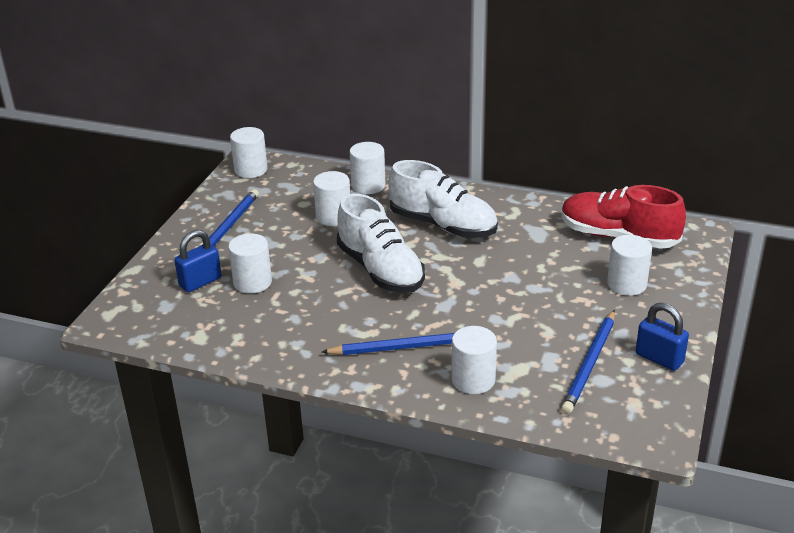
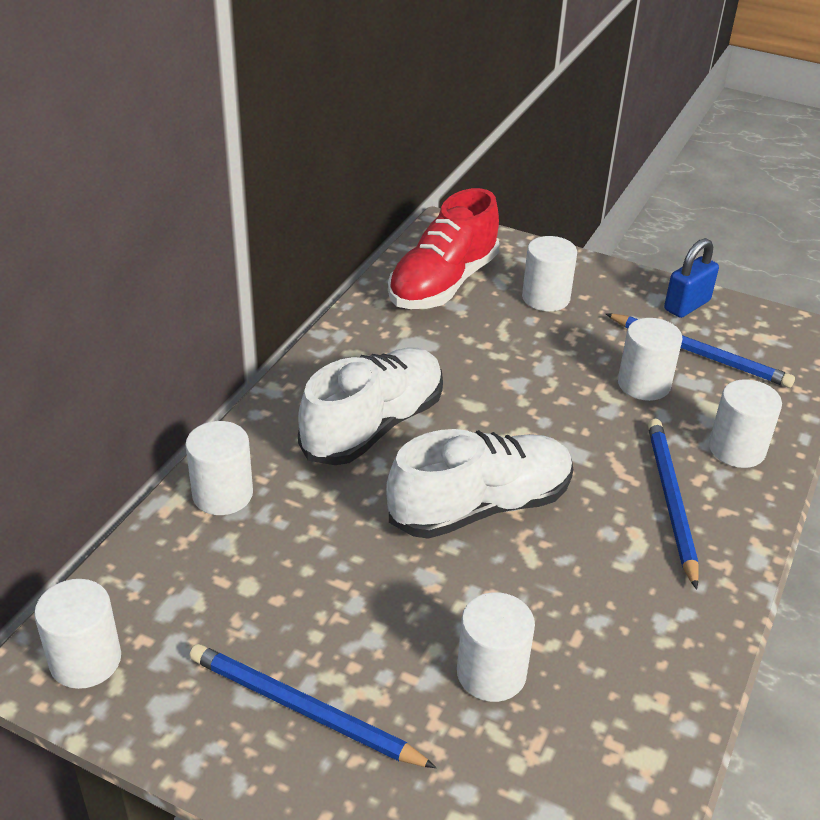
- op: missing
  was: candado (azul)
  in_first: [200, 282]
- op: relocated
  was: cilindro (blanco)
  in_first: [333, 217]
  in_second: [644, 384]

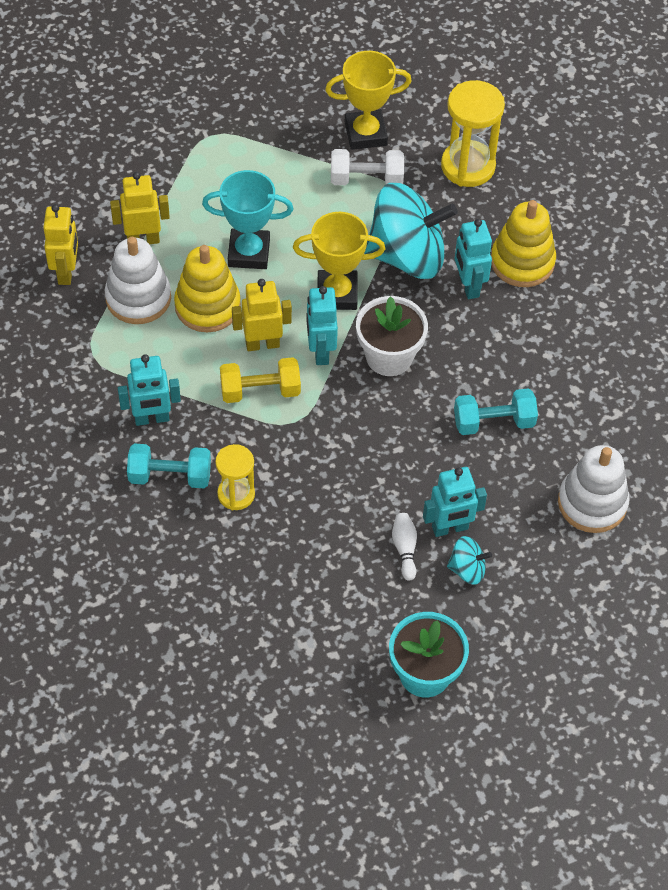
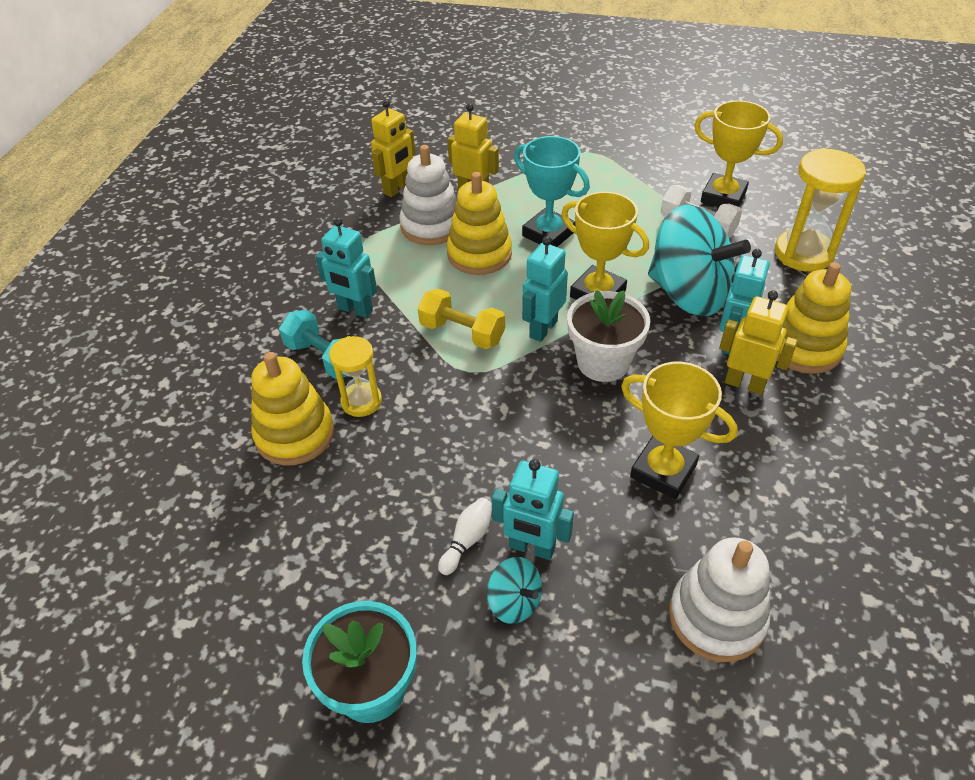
- op: appeared
  now: juguete apilable (amarillo)
  in_second: [295, 434]
- op: relocated
  was: robot (amarillo)
  in_first: [262, 344]
  in_second: [744, 384]
- op: exchanged
  was: mancuerna (turquesa)
  now: trofeo (amarillo)
  in_first: [493, 422]
  in_second: [663, 471]

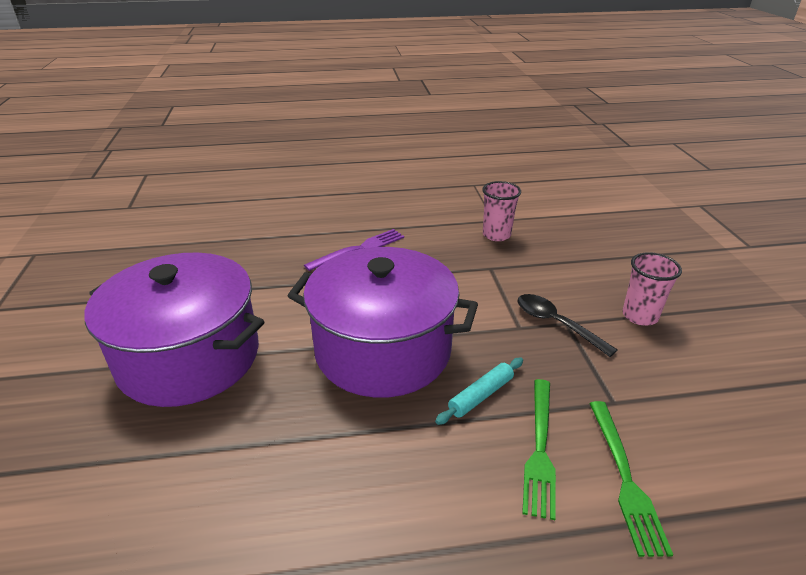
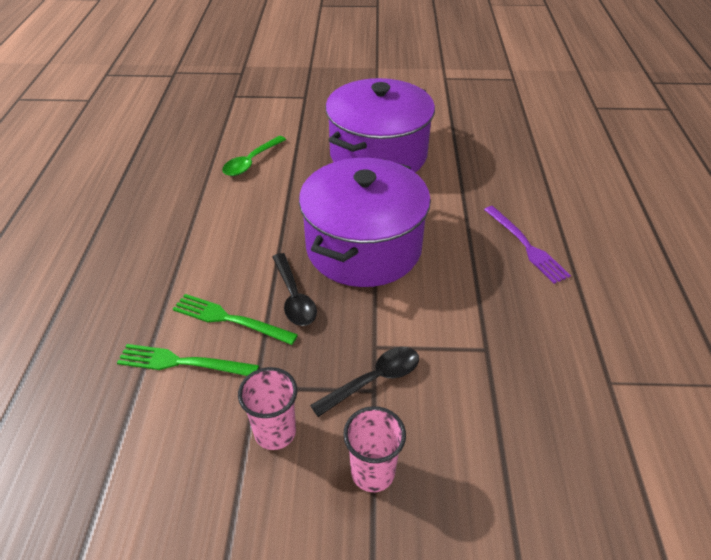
- op: appeared
  now: cuchara (verde)
  in_second: [251, 162]
- op: relocated
  was: vaso (rosa)
  in_first: [496, 235]
  in_second: [275, 432]
- op: exchanged
  was: rodillo (turquesa)
  now: cuchara (negro)
  in_first: [481, 395]
  in_second: [294, 297]

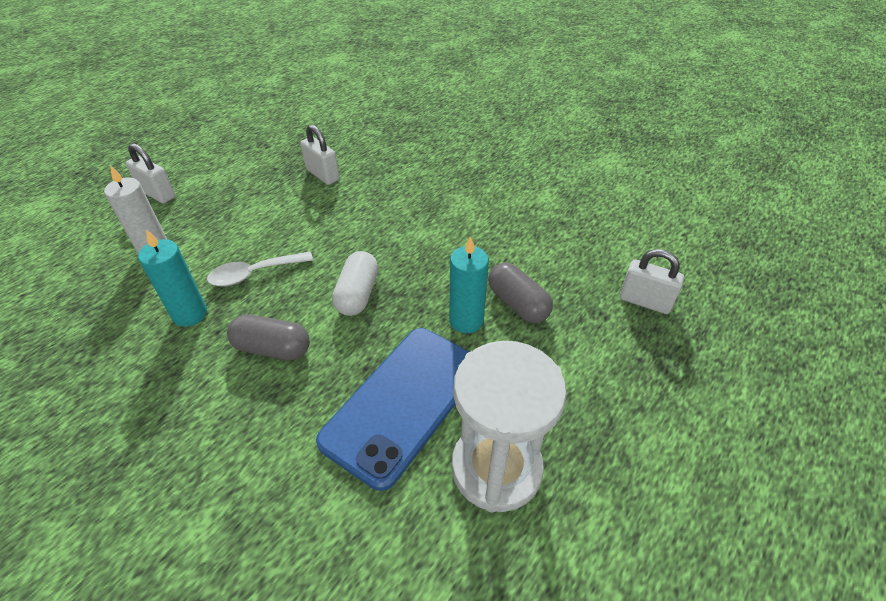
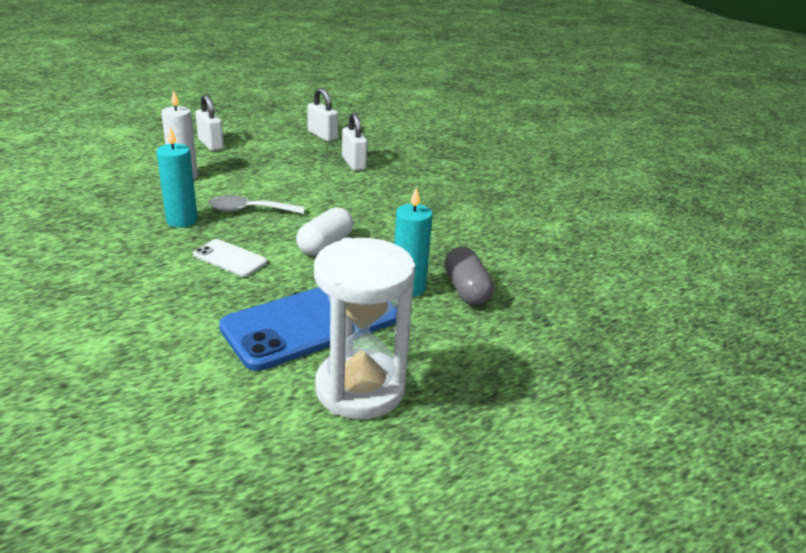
- op: relocated
  was: candado (blanco)
  in_first: [644, 301]
  in_second: [322, 136]
- op: exchanged
  was: cápsula (gris)
  now: móvil (blanco)
  in_first: [272, 348]
  in_second: [230, 258]

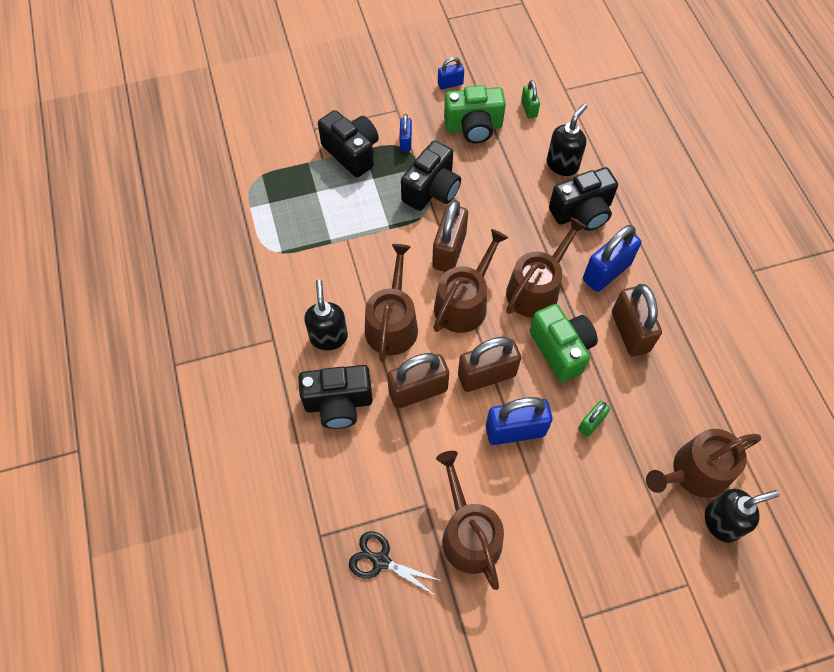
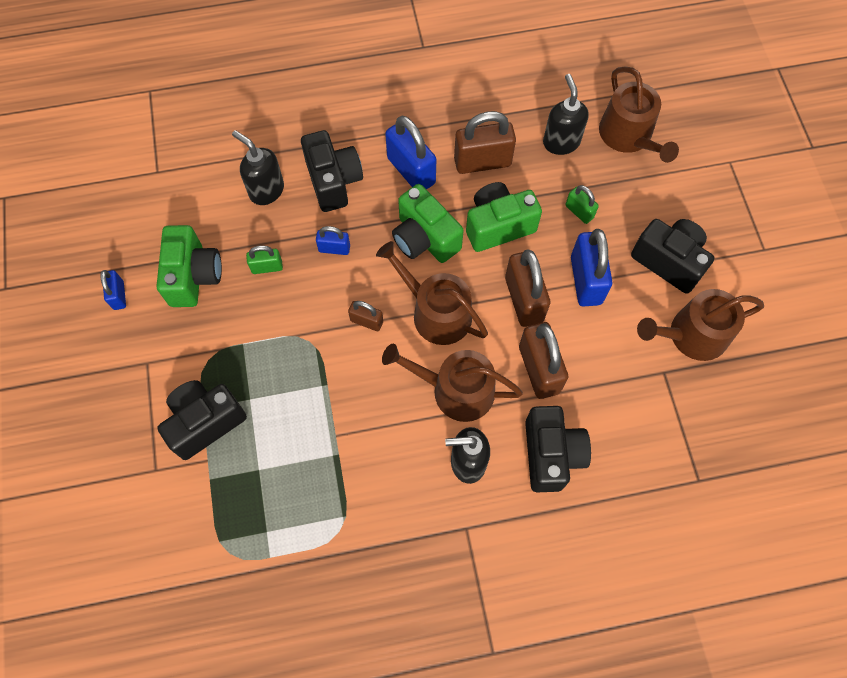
- op: missing
  was: tijeras (negro)
  in_first: [380, 560]
- op: relocated
  was: candado (azul)
  in_first: [405, 142]
  in_second: [334, 248]
- op: relocated
  was: cámara (negro)
  in_first: [432, 190]
  in_second: [669, 261]
- op: relocated
  was: candado (verde)
  in_first: [529, 109]
  in_second: [267, 267]
- op: relocated
  was: dispensador de jabón (negro)
  in_first: [722, 522]
  in_second: [561, 142]
- op: exchanged
  was: regadera (marrón)
  now: cámara (verde)
  in_first: [537, 288]
  in_second: [424, 238]
- op: size
  was: candado (marrón)
  in_first: [449, 251]
  in_second: [366, 321]
  ratio: 0.53

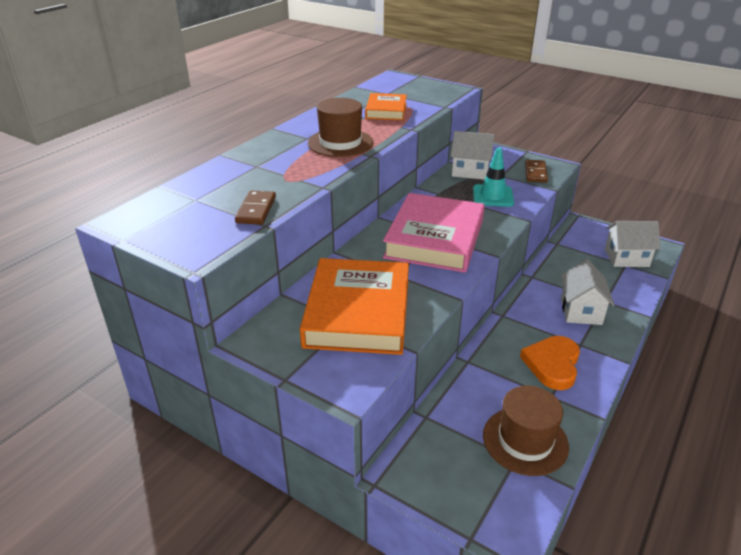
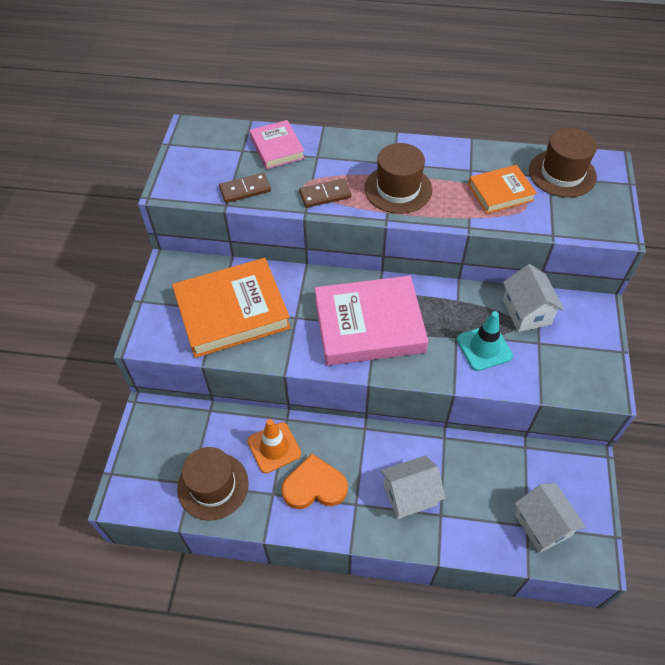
- op: appeared
  now: cono de tráfico (naranja)
  in_second: [274, 447]
- op: appeared
  now: libro (rosa)
  in_second: [277, 148]
- op: appeared
  now: sombrero (marrón)
  in_second: [562, 173]
- op: relocated
  was: ficha de dominó (marrón)
  in_first: [535, 173]
  in_second: [325, 195]

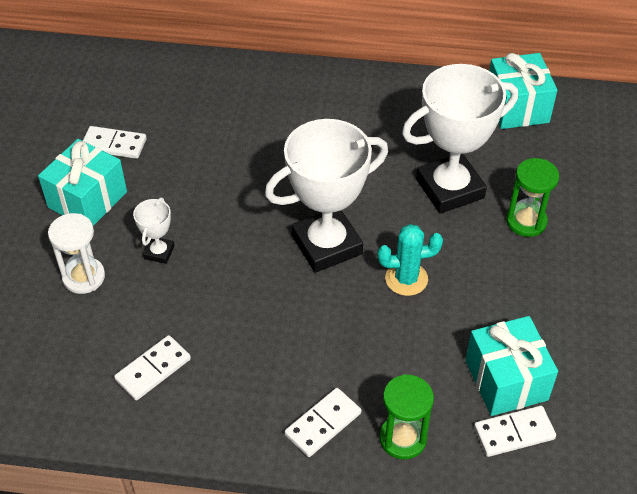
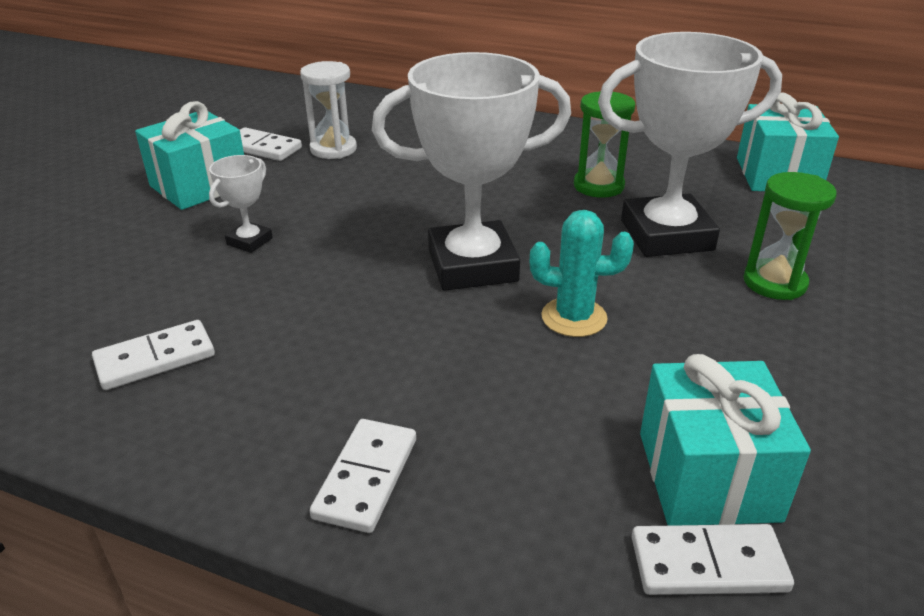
- op: relocated
  was: reloj de arena (blanco)
  in_first: [84, 277]
  in_second: [333, 149]
- op: relocated
  was: reloj de arena (verde)
  in_first: [403, 438]
  in_second: [598, 186]
- op: spun
  was: ficha de dominó (blanco)
  in_first: [323, 424]
  in_second: [366, 478]
  clockwise: -45

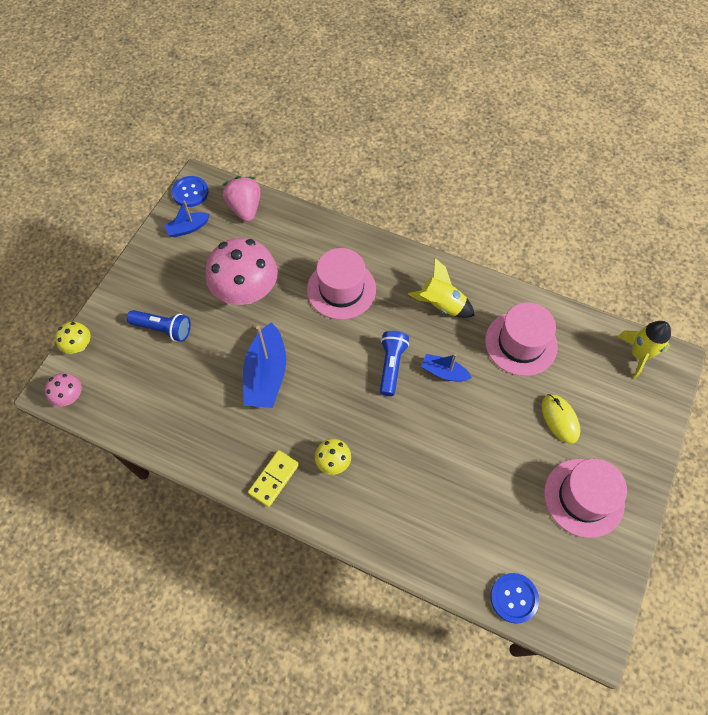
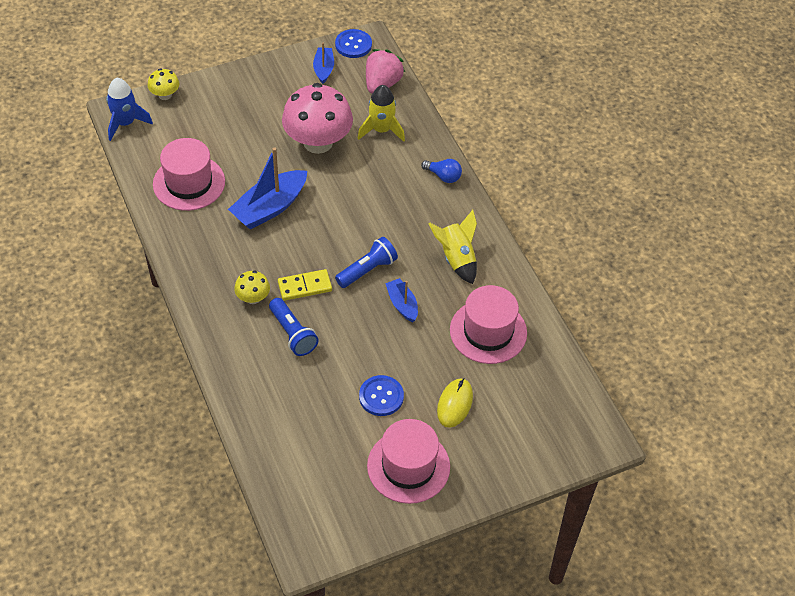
- op: appeared
  now: bombilla (azul)
  in_second: [443, 176]
- op: relocated
  was: lámpara de mano (azul)
  in_first: [163, 329]
  in_second: [292, 334]
- op: relocated
  was: ficha de dominó (amarillo)
  in_first: [274, 479]
  in_second: [305, 286]
- op: relocated
  was: sombrero (rosa)
  in_first: [341, 289]
  in_second: [189, 183]
- op: relocated
  was: botón (azul)
  in_first: [514, 598]
  in_second: [381, 396]
- op: relocated
  was: cohete (amarillo)
  in_first: [638, 355]
  in_second: [381, 130]
- op: exchanged
  was: seta (rosa)
  now: cohete (azul)
  in_first: [70, 396]
  in_second: [125, 123]
- op: spun
  was: barco (azul)
  in_first: [188, 228]
  in_second: [323, 69]
  clockwise: 75

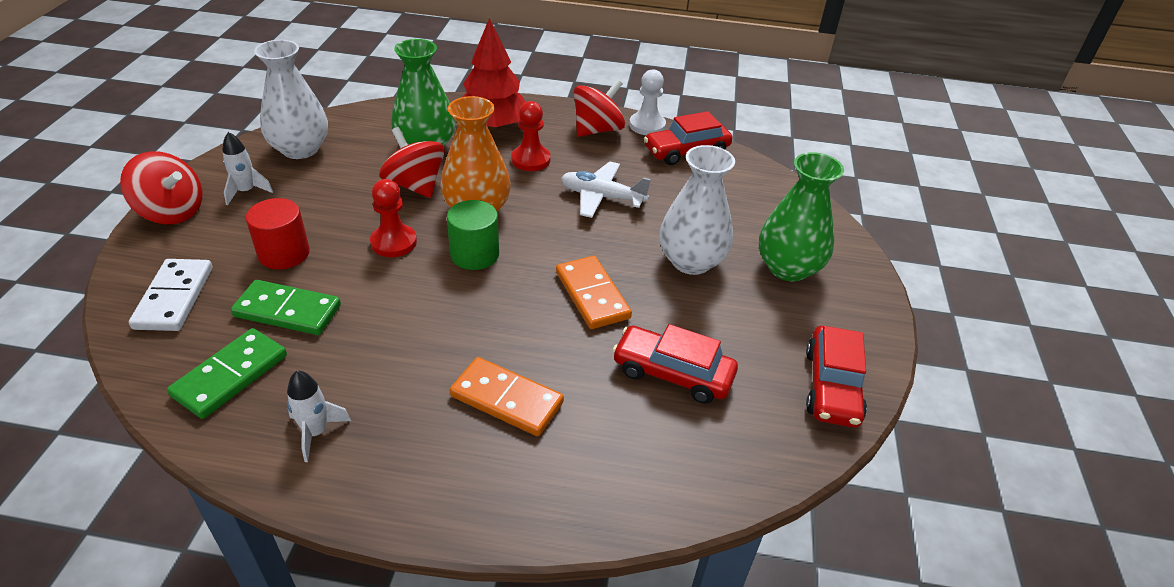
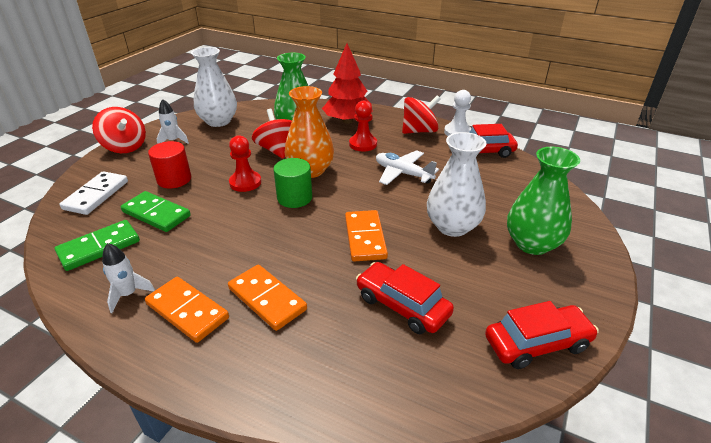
- op: appeared
  now: ficha de dominó (naranja)
  in_second: [187, 311]
- op: spun
  was: coche (rojo)
  in_first: [831, 386]
  in_second: [537, 343]
  clockwise: -135

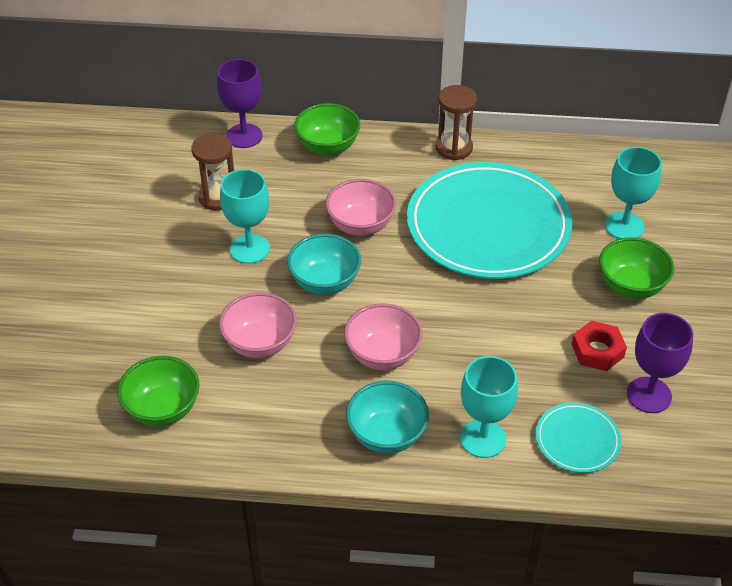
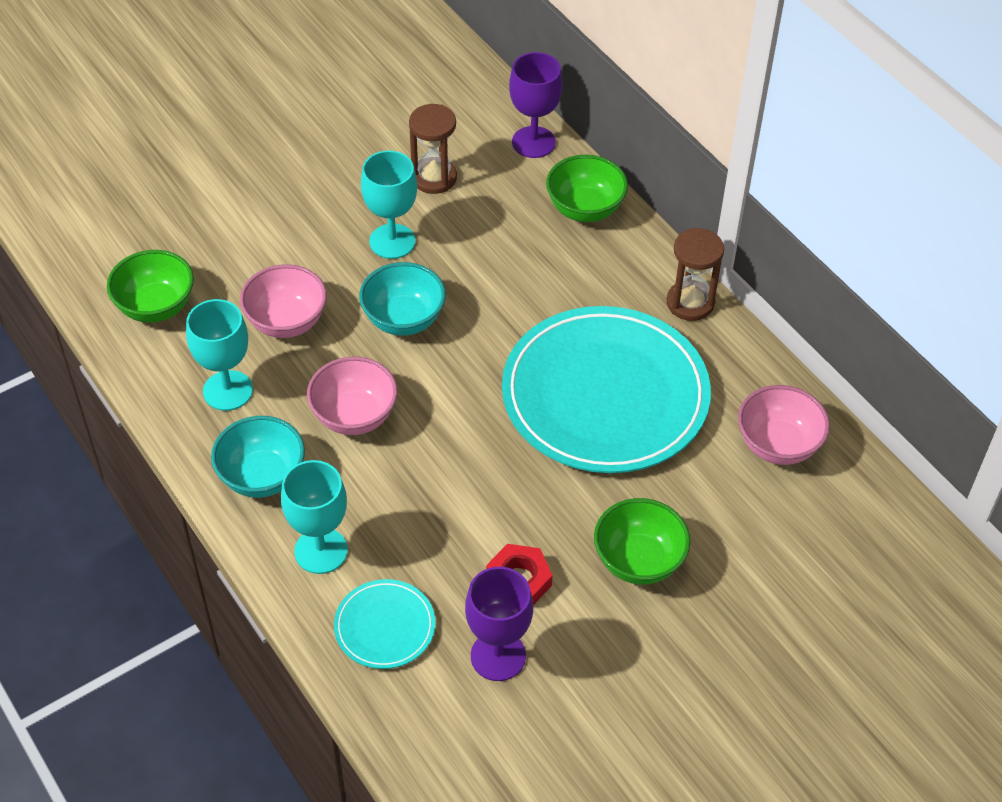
- op: relocated
  was: cuenco (rosa)
  in_first: [361, 225]
  in_second: [778, 445]
- op: relocated
  was: copa (turquesa)
  in_first: [624, 226]
  in_second: [228, 390]

